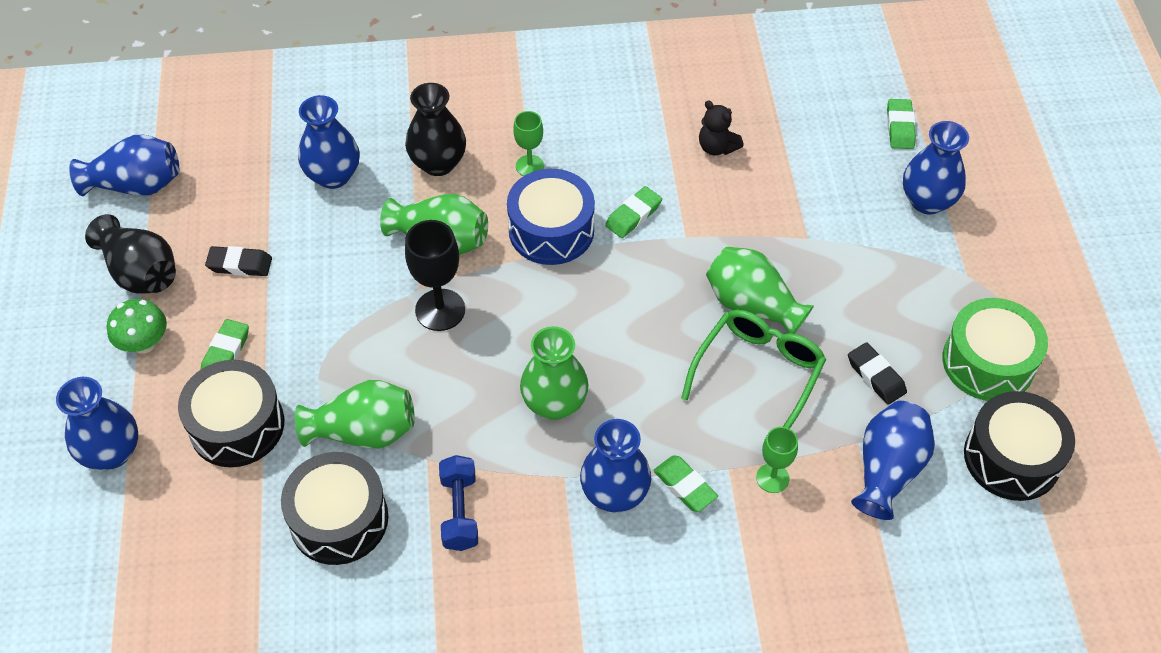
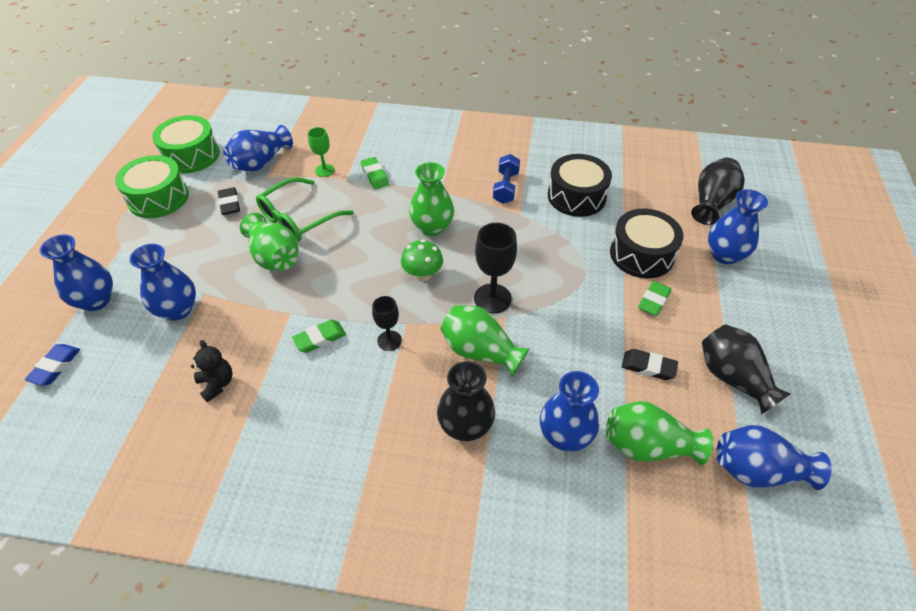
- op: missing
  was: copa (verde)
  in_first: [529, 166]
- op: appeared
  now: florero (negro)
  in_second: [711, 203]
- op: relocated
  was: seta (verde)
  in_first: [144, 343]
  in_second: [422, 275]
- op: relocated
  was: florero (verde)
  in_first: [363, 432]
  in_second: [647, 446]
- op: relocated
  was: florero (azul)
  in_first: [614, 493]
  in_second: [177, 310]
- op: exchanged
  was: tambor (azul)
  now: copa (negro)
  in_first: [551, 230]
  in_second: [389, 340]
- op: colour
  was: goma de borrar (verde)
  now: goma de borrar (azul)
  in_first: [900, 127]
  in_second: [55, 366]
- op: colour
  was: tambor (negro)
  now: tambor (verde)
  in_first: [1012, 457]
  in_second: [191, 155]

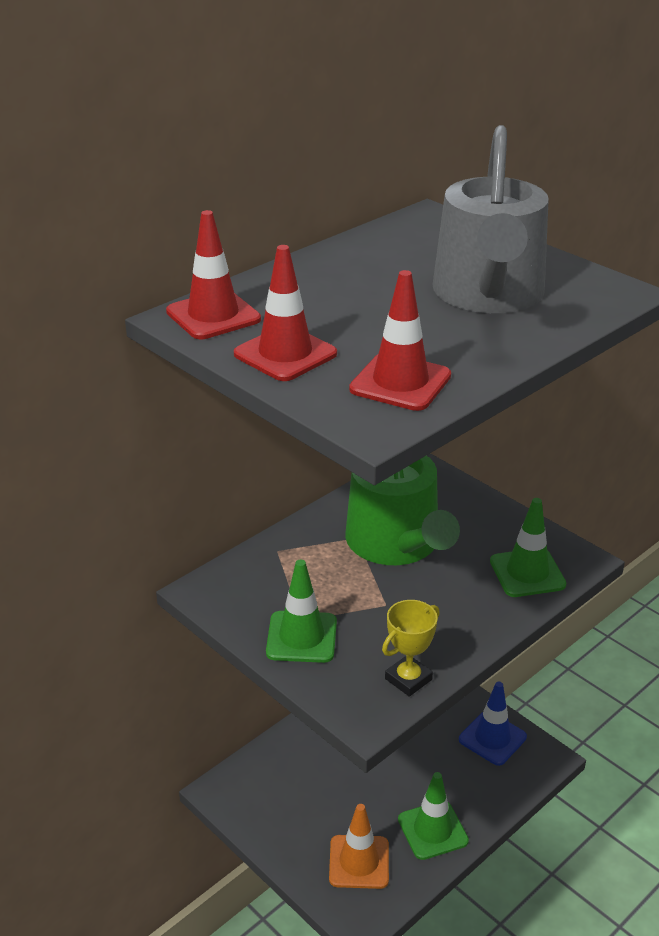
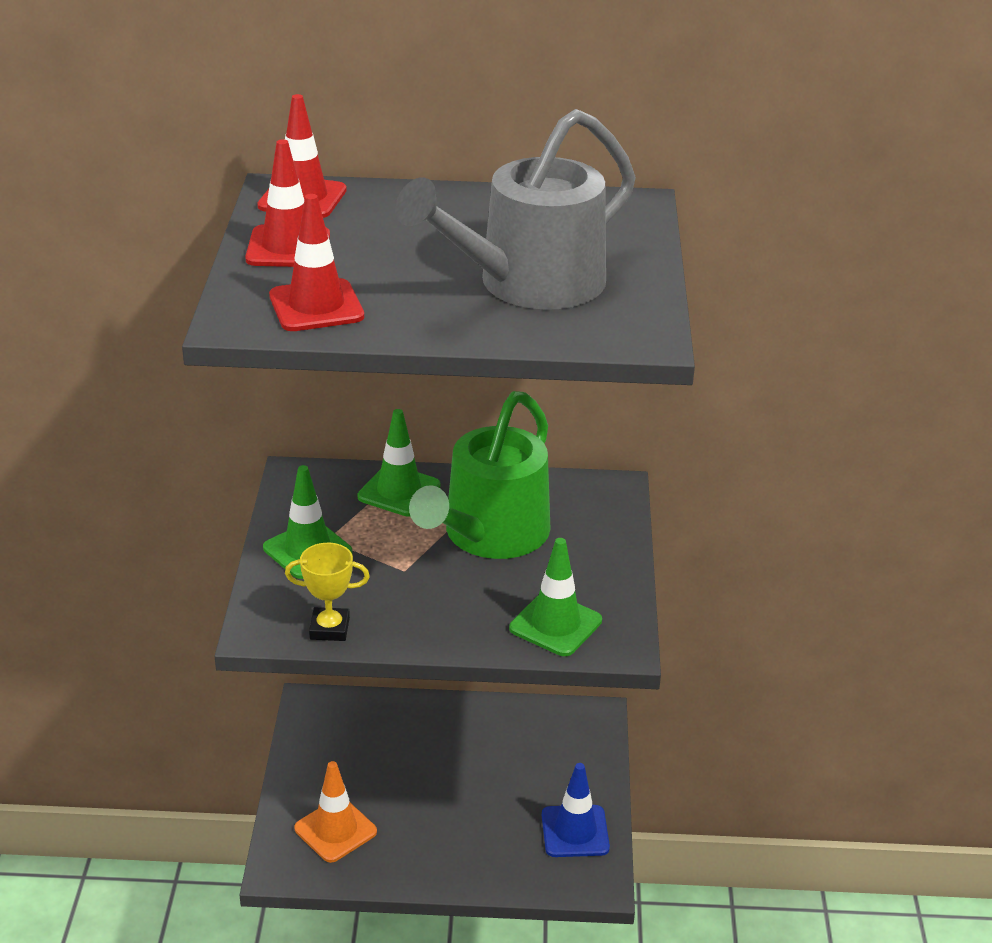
- op: relocated
  was: cono de tráfico (verde)
  in_first: [432, 830]
  in_second: [399, 491]

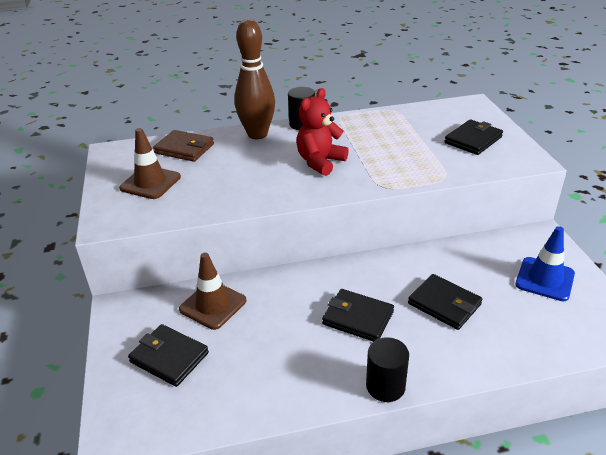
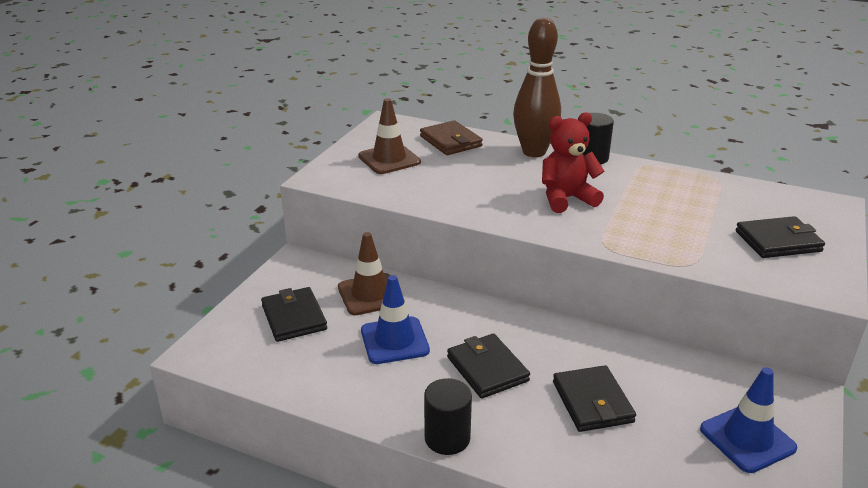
- op: appeared
  now: cono de tráfico (azul)
  in_second: [394, 341]

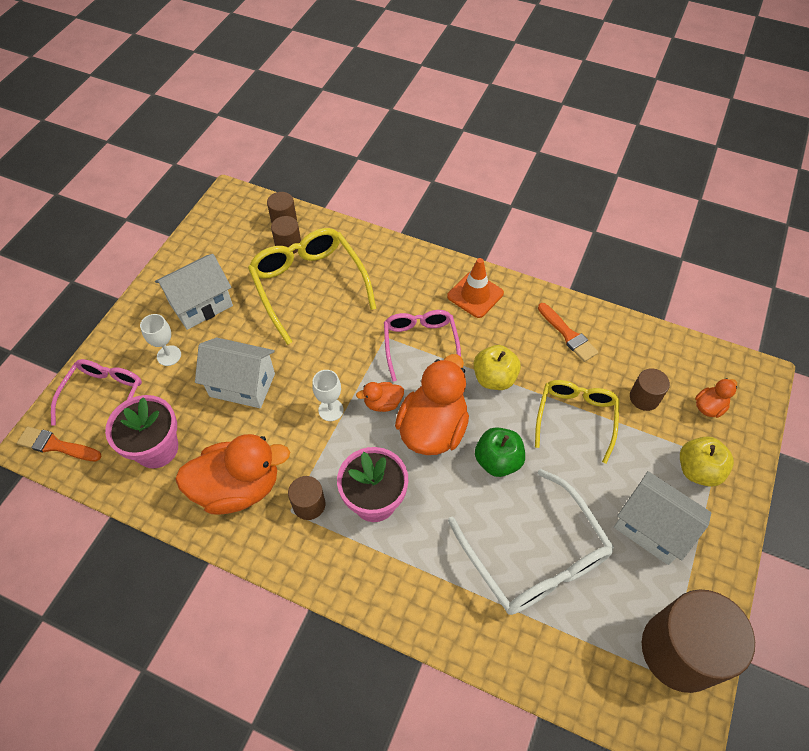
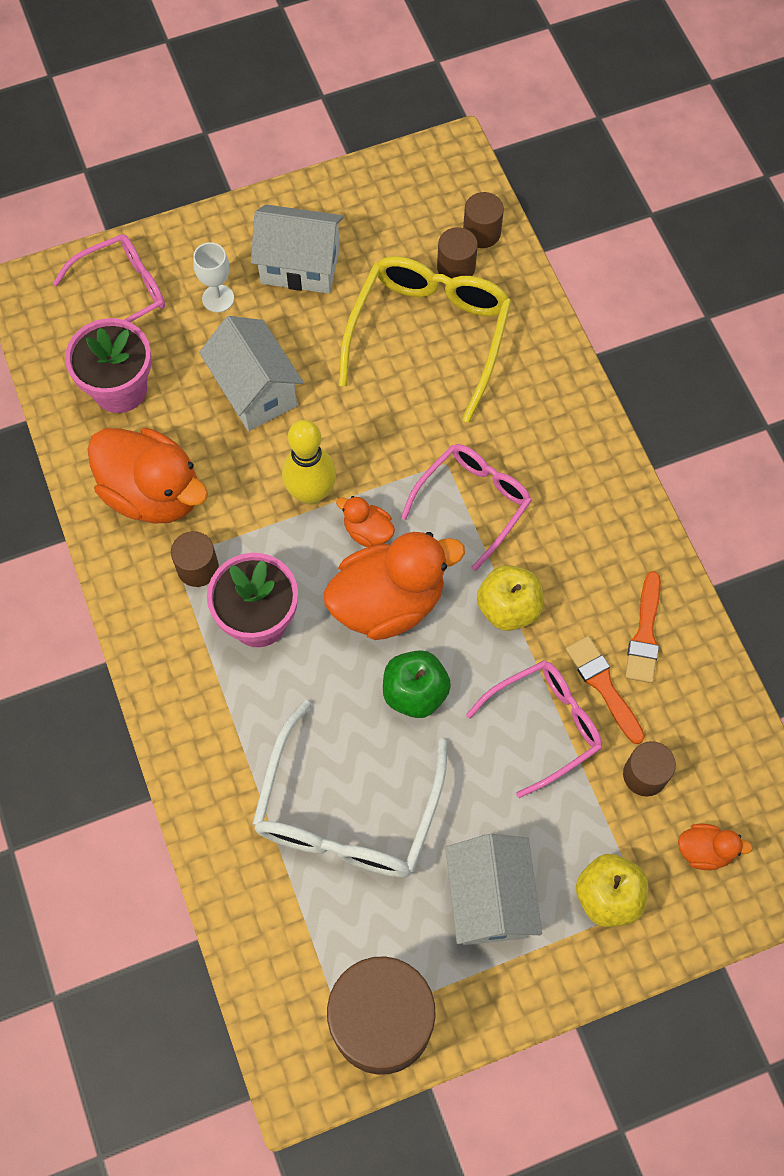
- op: missing
  was: cono de tráfico (naranja)
  in_first: [475, 295]
- op: relocated
  was: pincel (naranja)
  in_first: [56, 445]
  in_second: [603, 685]
- op: exchanged
  was: copa (blanco)
  now: bolo (amarillo)
  in_first: [331, 410]
  in_second: [311, 493]
- op: colour
  was: gafas (amarillo)
  now: gafas (rosa)
  in_first: [575, 418]
  in_second: [544, 726]

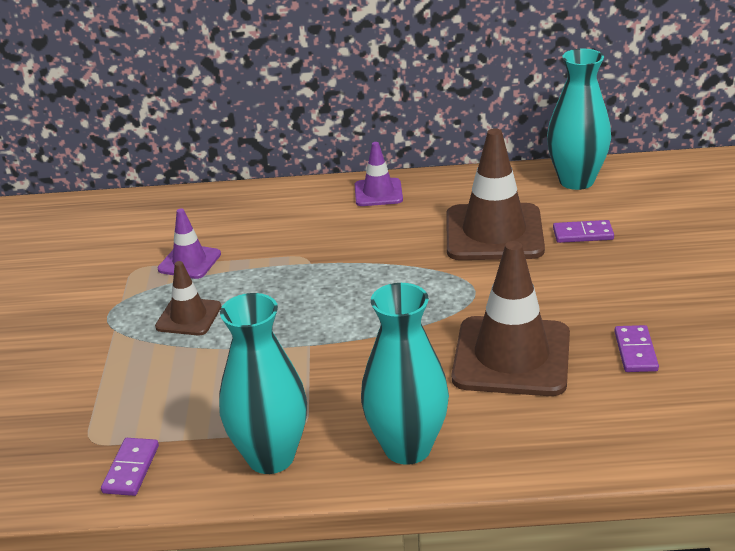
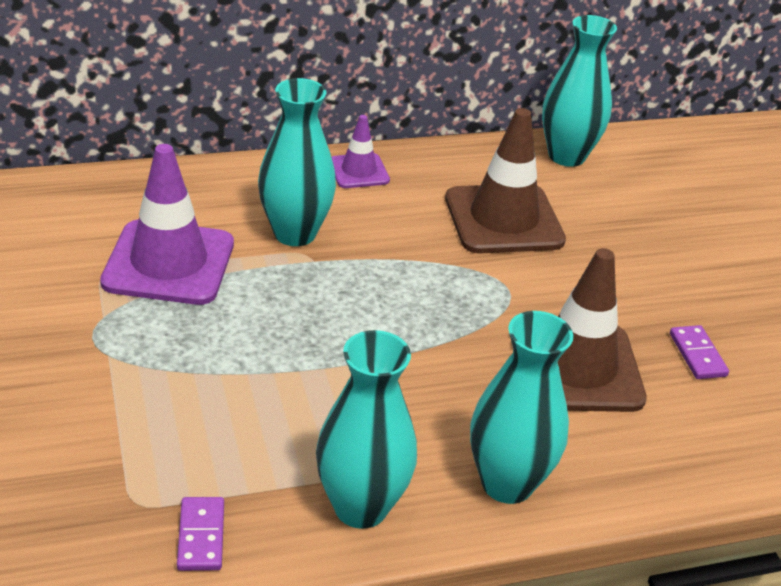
- op: missing
  was: cono de tráfico (marrón)
  in_first: [188, 317]
- op: missing
  was: ficha de dominó (morado)
  in_first: [583, 234]
- op: appeared
  now: florero (turquesa)
  in_second: [295, 233]
- op: size
  was: cono de tráfico (morado)
  in_first: [189, 262]
  in_second: [169, 263]
  ratio: 1.89

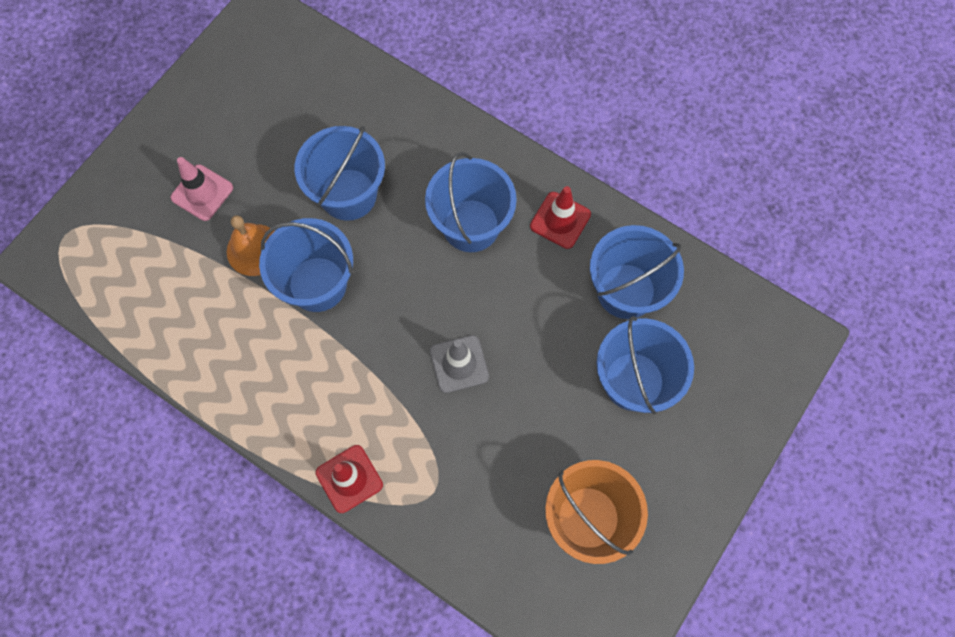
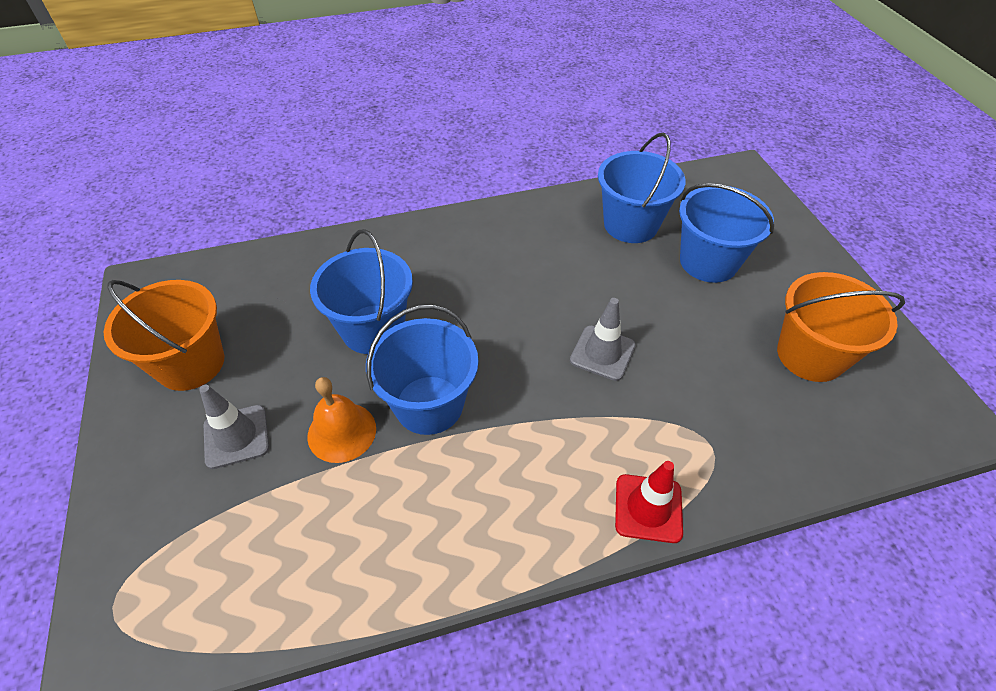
- op: missing
  was: balde (azul)
  in_first: [471, 225]
- op: missing
  was: cono de tráfico (rojo)
  in_first: [560, 220]
- op: appeared
  now: balde (naranja)
  in_second: [191, 363]
- op: colour
  was: cono de tráfico (rosa)
  now: cono de tráfico (gris)
  in_first: [202, 193]
  in_second: [236, 436]

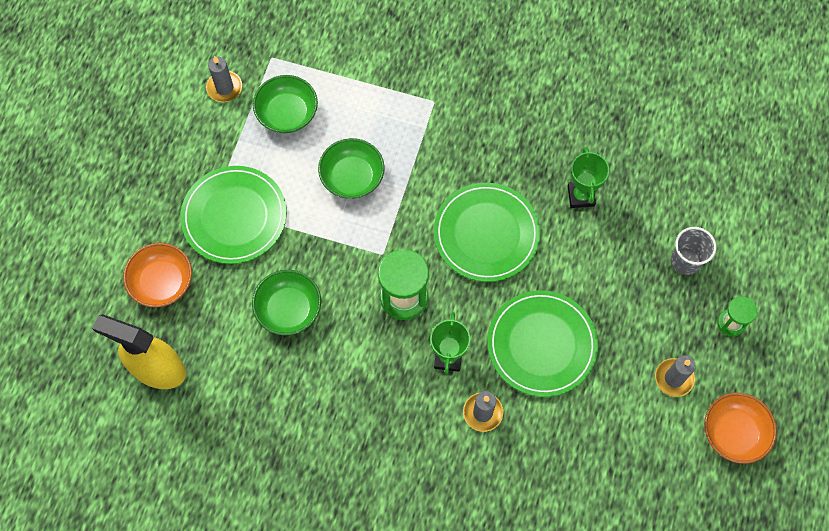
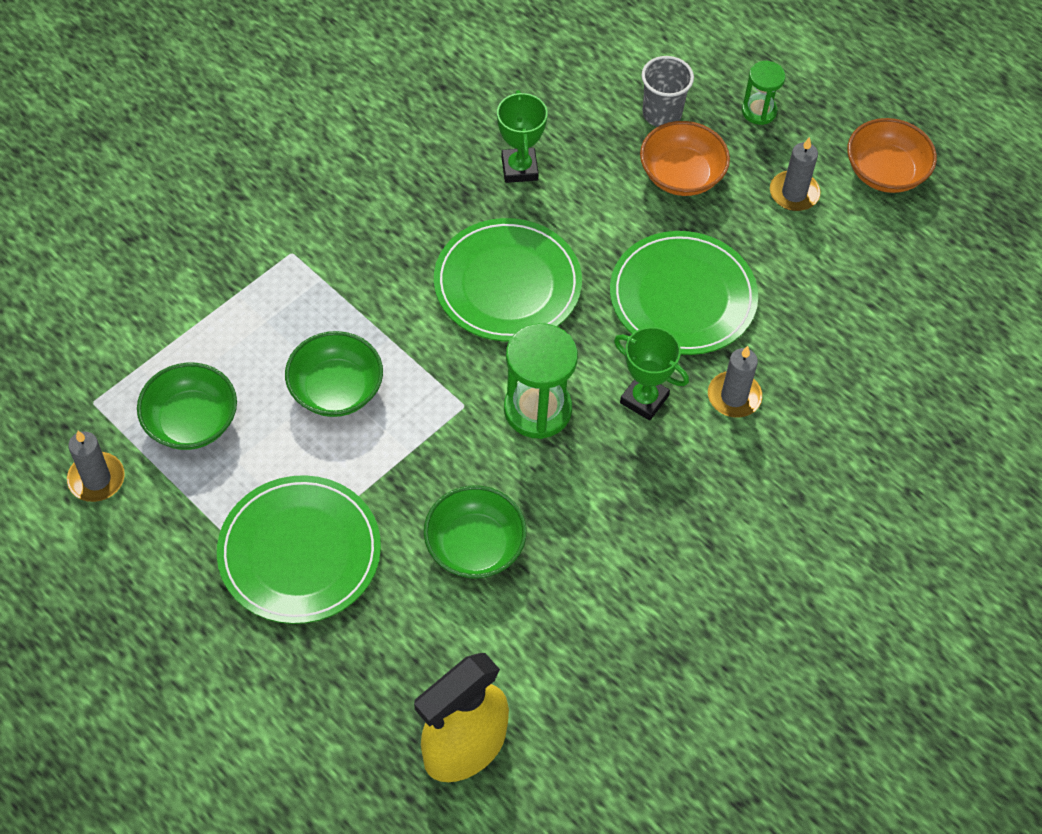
- op: relocated
  was: cuenco (naranja)
  in_first: [162, 282]
  in_second: [681, 175]
- op: spun
  was: trofeo (verde)
  in_first: [581, 196]
  in_second: [519, 168]
  clockwise: 60

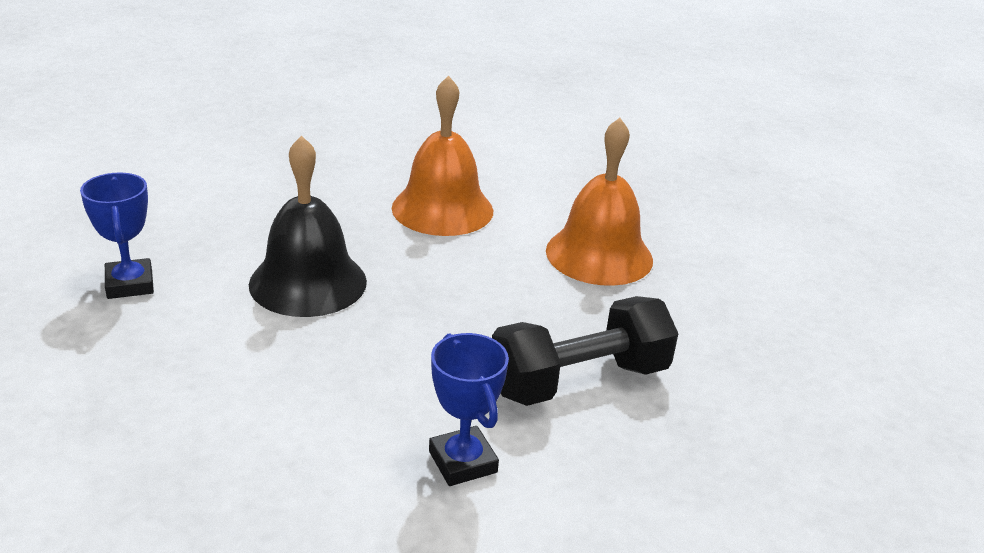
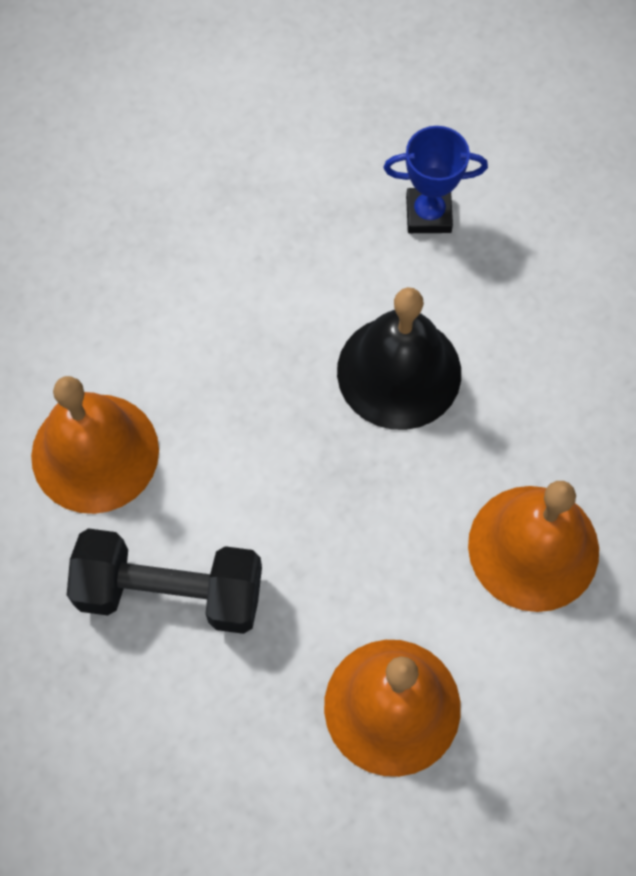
- op: exchanged
  was: trofeo (azul)
  now: campana (naranja)
  in_first: [462, 462]
  in_second: [95, 453]
- op: spun
  was: mancuerna (negro)
  in_first: [579, 380]
  in_second: [170, 592]
  clockwise: -75

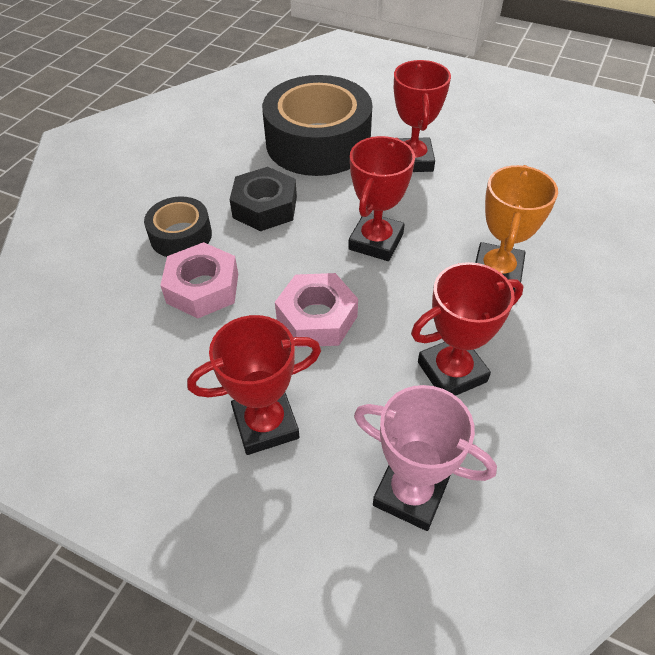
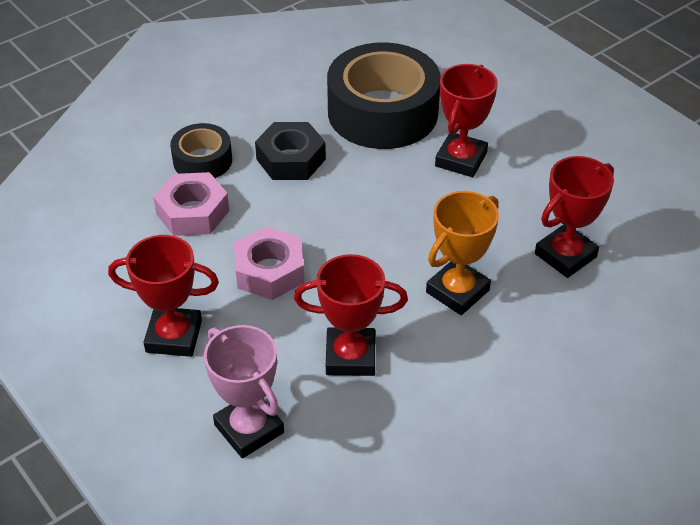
- op: relocated
  was: trofeo (rojo)
  in_first: [376, 241]
  in_second: [565, 255]

